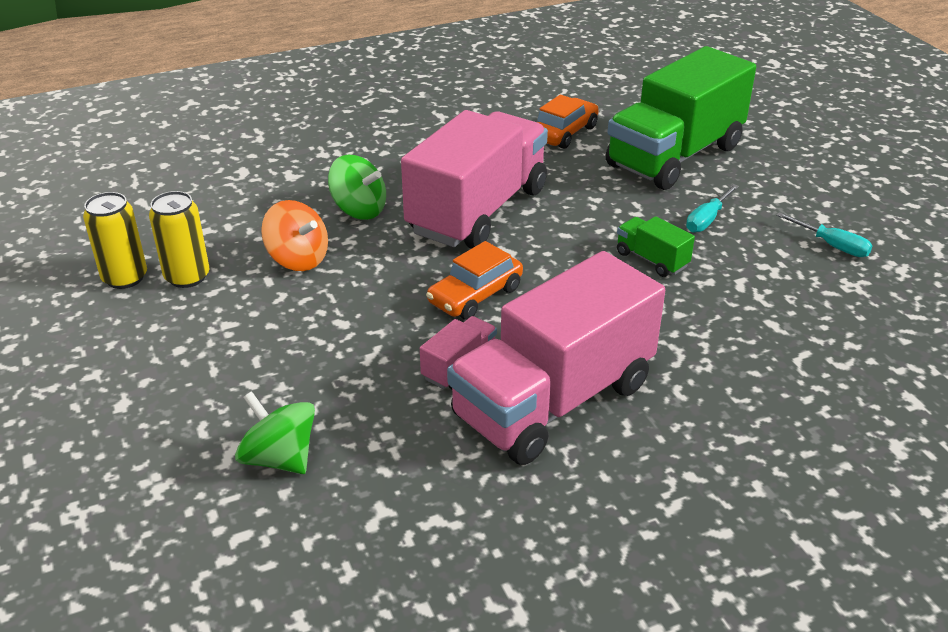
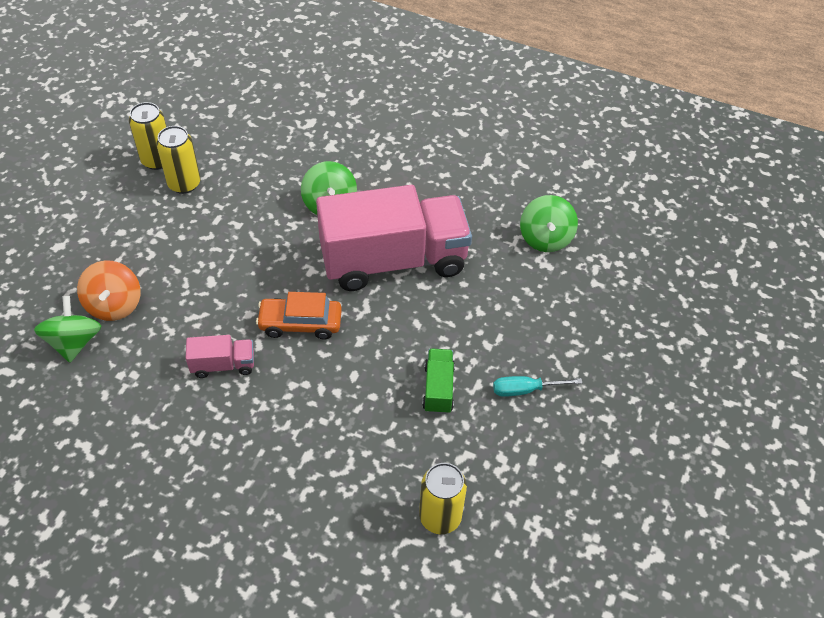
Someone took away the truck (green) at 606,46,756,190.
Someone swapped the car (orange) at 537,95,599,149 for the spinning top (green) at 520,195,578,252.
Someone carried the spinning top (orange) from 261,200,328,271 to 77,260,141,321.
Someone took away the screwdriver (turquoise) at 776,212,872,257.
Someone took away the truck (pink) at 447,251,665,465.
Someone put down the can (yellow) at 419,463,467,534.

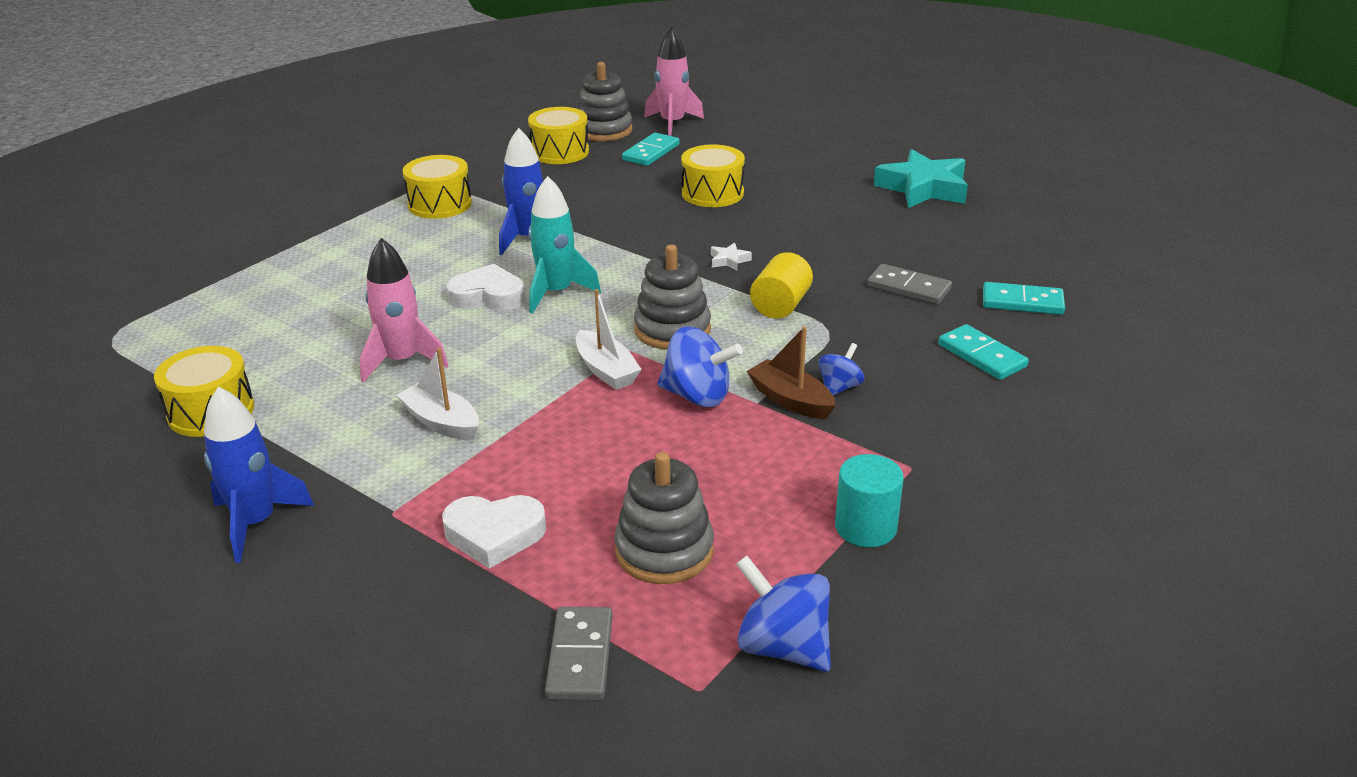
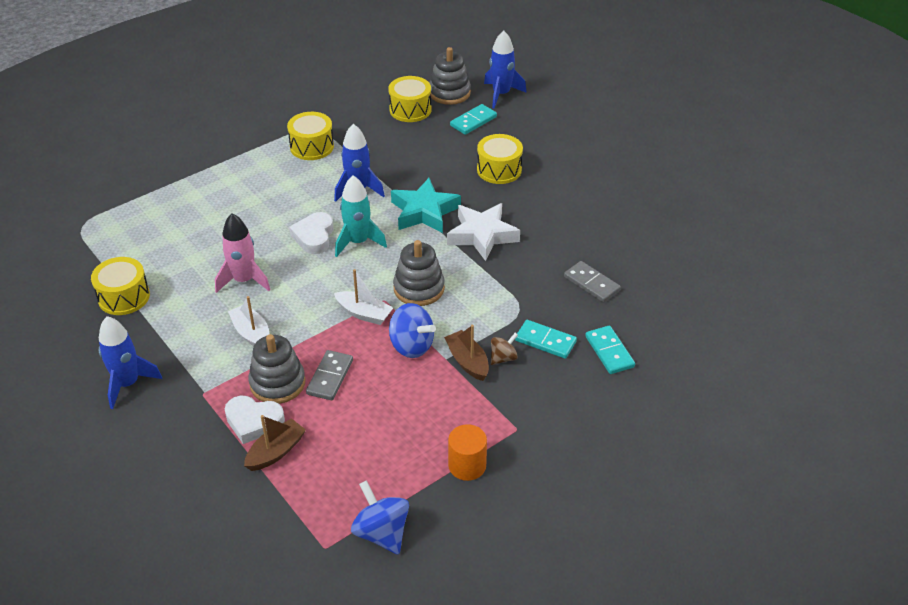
Someone repainted the rocket (pink) at 644,27,704,136, which became the rocket (blue) at 484,30,527,108.
Someone carried the star (turquoise) from 874,149,968,208 to 391,178,461,233.
Someone scaled the star (white) at 711,243,752,271 by 2.46.
Someone took away the cylinder (yellow) at 750,252,813,319.
Someone rotated the heart (white) at 447,264,525,311 by 105 degrees counterclockwise.
Someone carried the domino (turquoise) from 983,282,1065,315 to 515,320,577,359.
Someone rotated the boat (white) at 576,289,642,390 by 45 degrees counterclockwise.
Someone repainted the spinning top (blue) at 819,343,864,396, which became the spinning top (brown) at 491,333,518,365.
Someone carried the stacking toy (grey) from 614,452,714,584 to 248,334,305,404.
Someone repainted the cylinder (turquoise) at 835,454,904,547, which became the cylinder (orange) at 448,424,487,481.
Someone carried the domino (grey) from 545,607,613,700 to 306,350,353,400.
Someone put down the boat (brown) at 244,415,306,471.

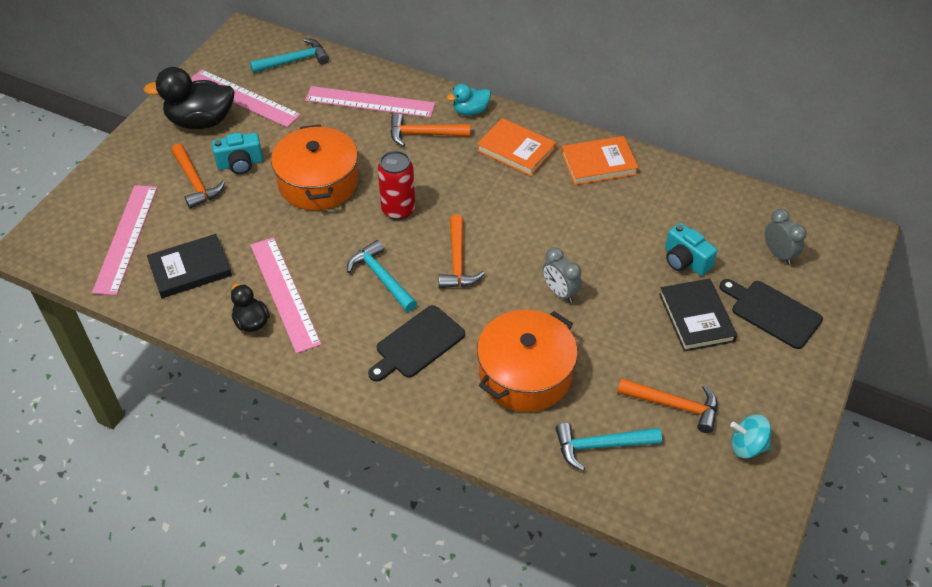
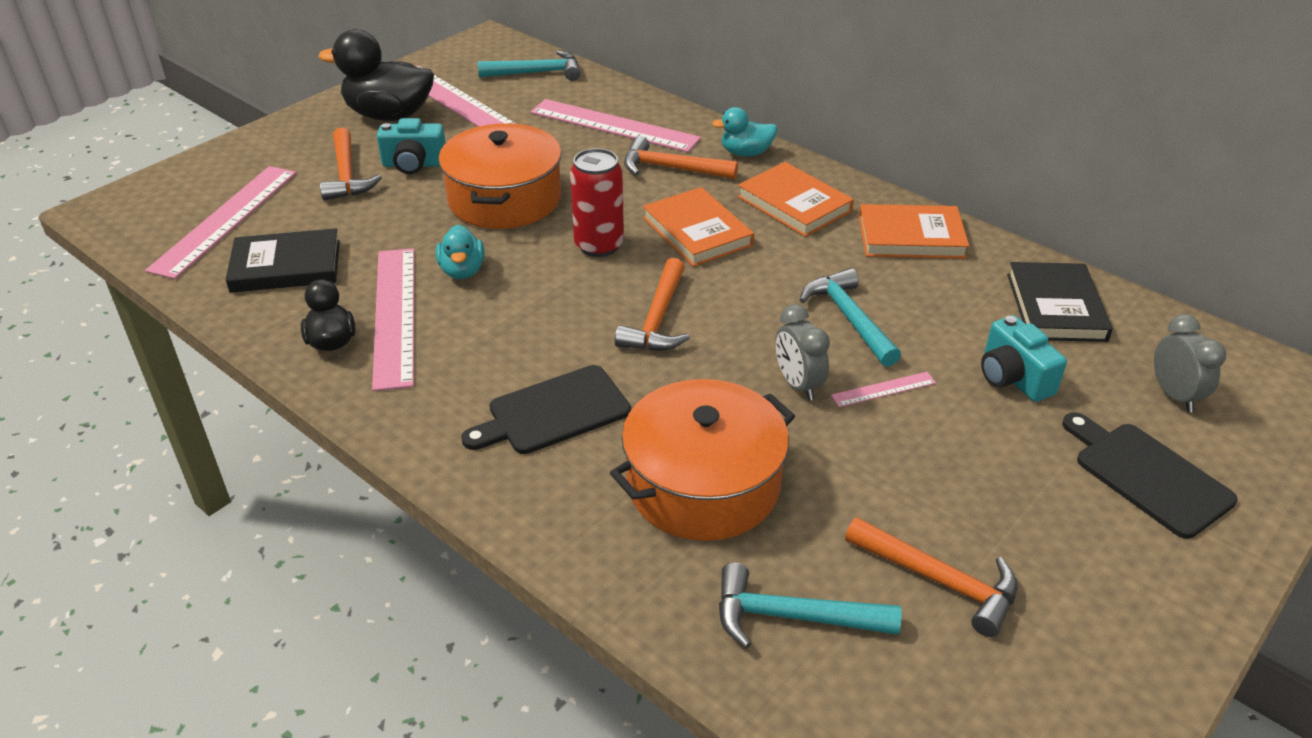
Someone carried the hammer (turquoise) from 347,240,417,312 to 800,268,901,367.
Someone carried the book (black) from 659,279,737,352 to 1007,262,1113,342.
Someone took away the spinning top (turquoise) at 730,415,771,458.
Someone put down the book (orange) at 643,187,754,267.
Someone put down the duck (turquoise) at 436,225,485,279.
Someone put down the ruler (pink) at 831,372,936,407.

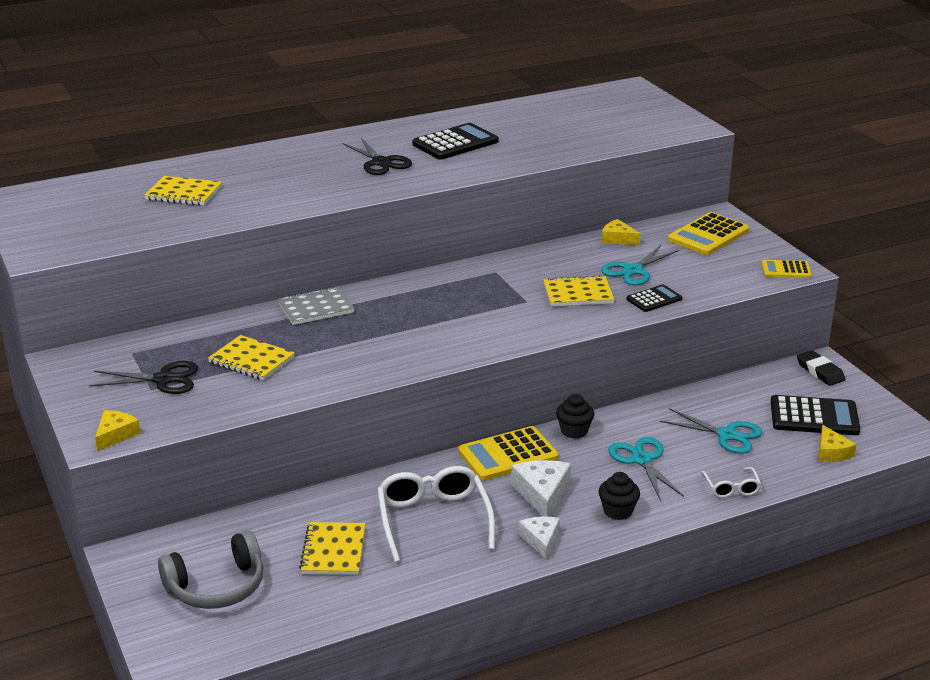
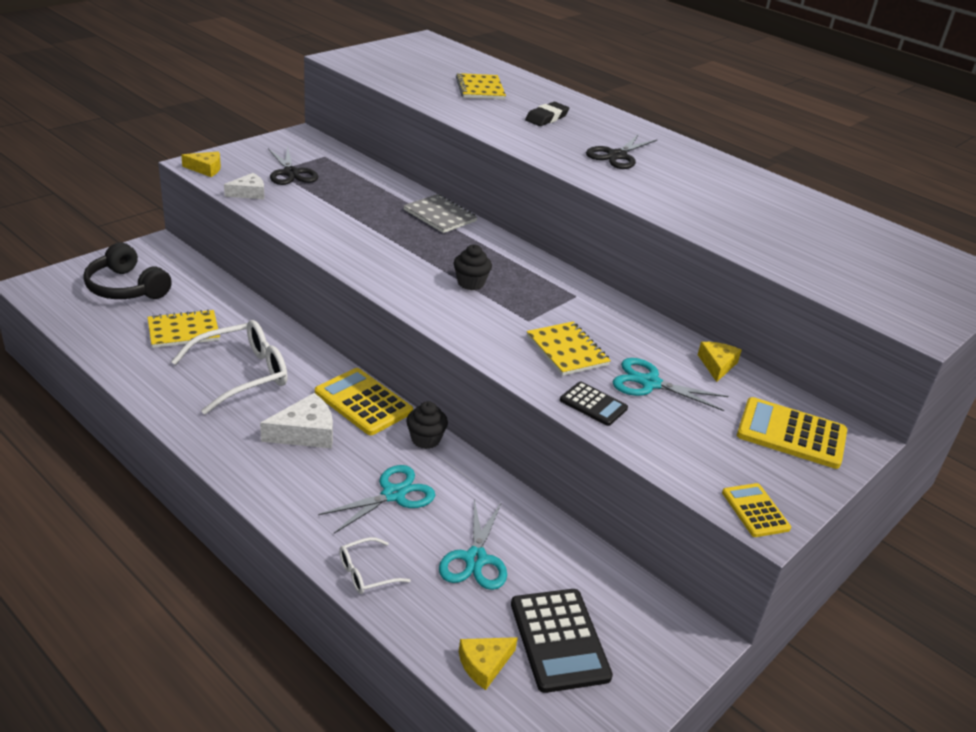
Someone took away the calculator (black) at 412,123,499,160.
Someone took away the notebook (yellow) at 208,335,295,380.
Someone carried the eraser (black) from 797,350,845,386 to 525,102,570,126.
Someone carried the cupcake (black) from 598,472,640,520 to 454,244,492,290.
Someone carried the cheese (white) from 519,516,560,559 to 224,173,264,199.
Someone repainted the headphones (grey) at 158,531,263,609, which became the headphones (black) at 83,242,172,299.

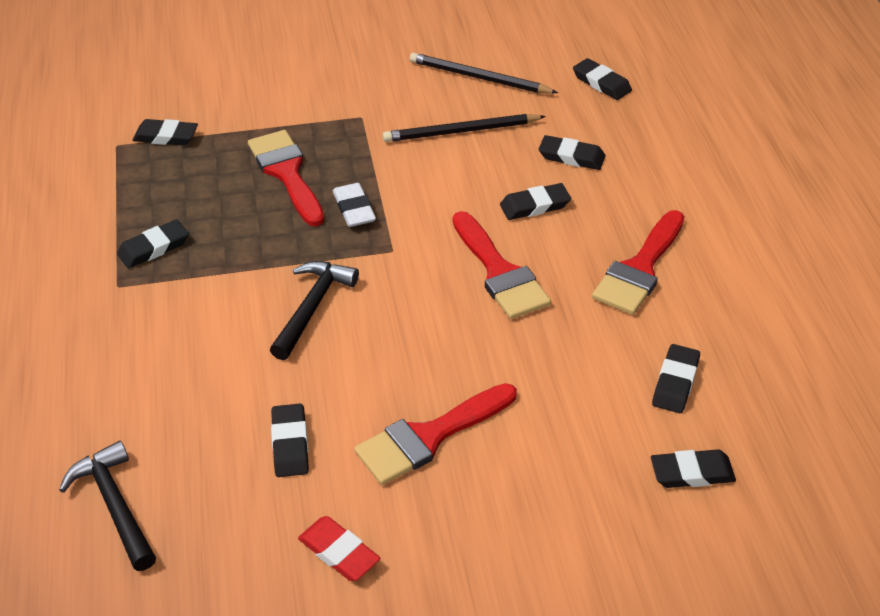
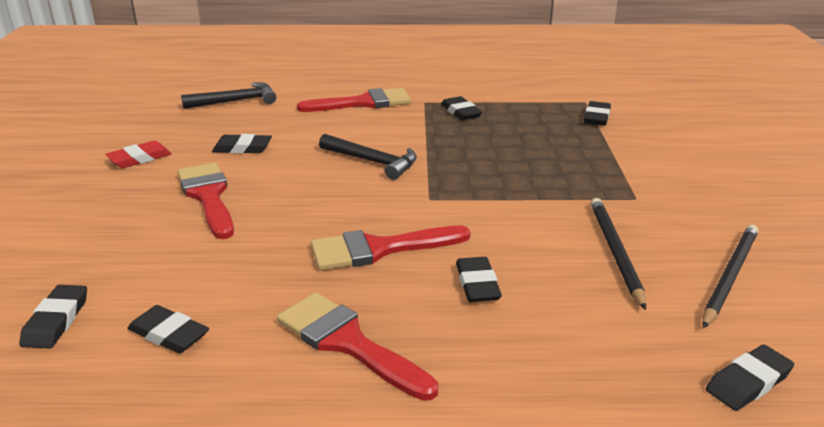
Someone carried the brush (red) from 248,130,324,227 to 297,88,411,112.
Someone took away the eraser (black) at 539,135,605,170.
Someone took away the eraser (white) at 333,183,376,227.

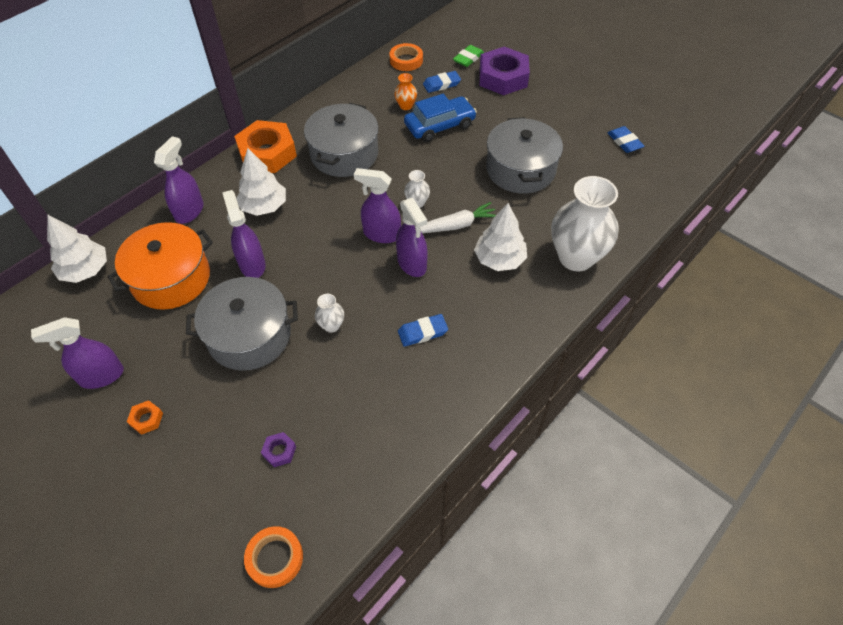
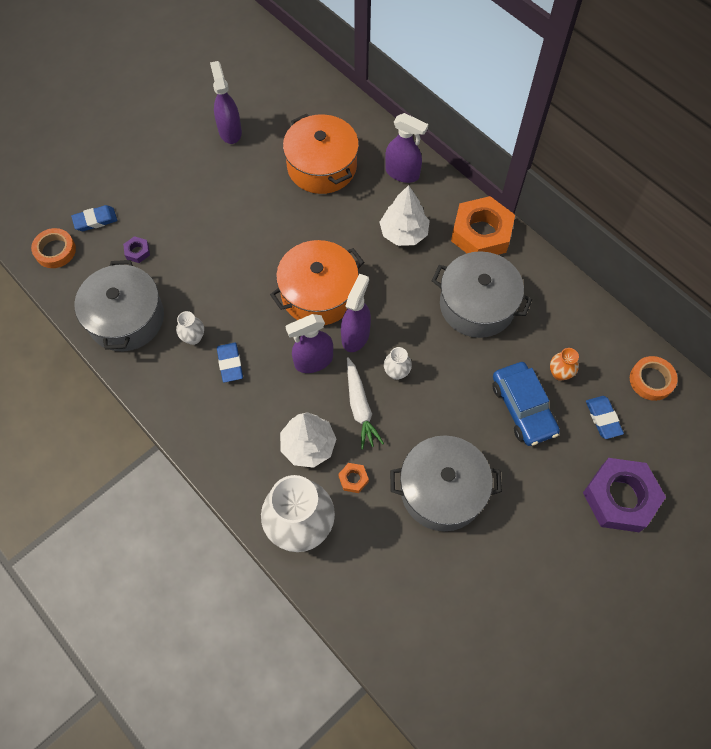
Someone took away the eraser (green) at 453,45,484,67.
Someone carried the eraser (blue) from 607,126,644,153 to 71,205,117,231.
Someone took away the spray bottle (purple) at 222,190,266,278.
Someone took away the tree (white) at 47,214,107,283.
Someone carried the pot (grey) from 186,277,298,371 to 75,260,164,351.
Someone carried the vase (white) from 315,294,344,333 to 176,311,204,345.
Someone carried the nut (orange) from 127,400,163,435 to 338,463,369,493.
Someone put down the pot (orange) at 270,240,364,325.

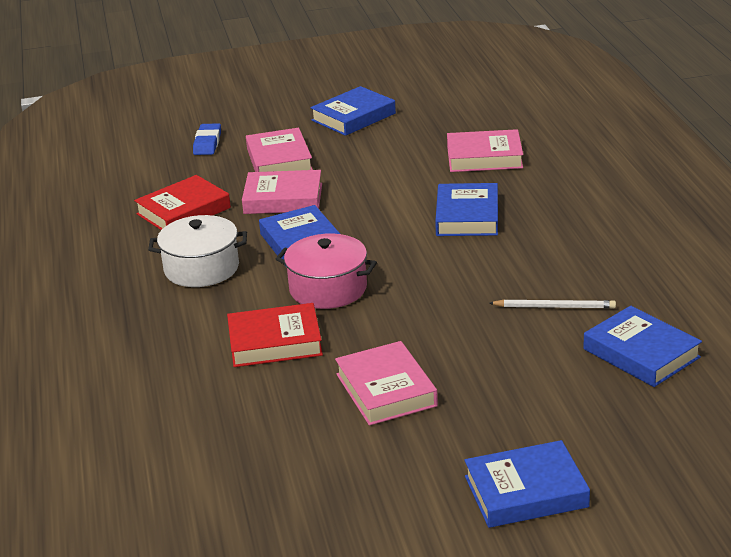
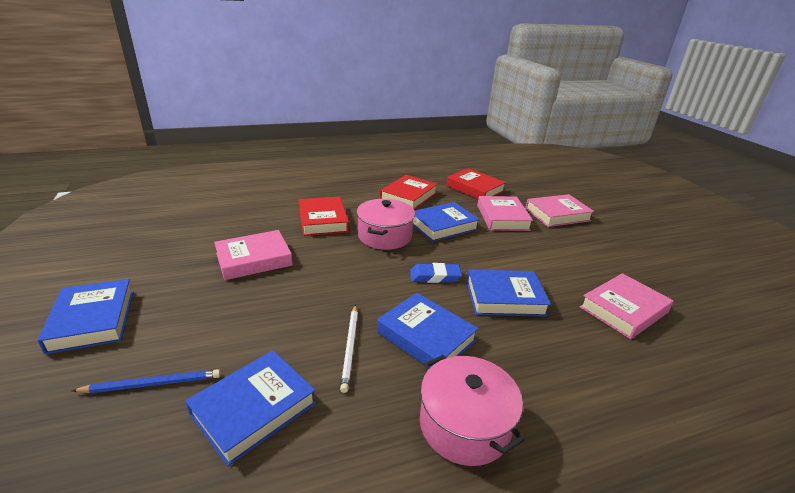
Someone carried the book (blue) from 310,86,396,136 to 377,293,478,368.
Someone carried the eraser (blue) from 193,123,221,155 to 410,263,462,283.
Someone rotated the book (pink) at 447,129,523,172 by 60 degrees clockwise.
Someone swapped the pot (white) at 148,215,247,287 for the book (red) at 380,175,438,210.
Someone put down the pot (pink) at 420,355,525,466.
Someone put down the pencil (blue) at 72,369,221,393.

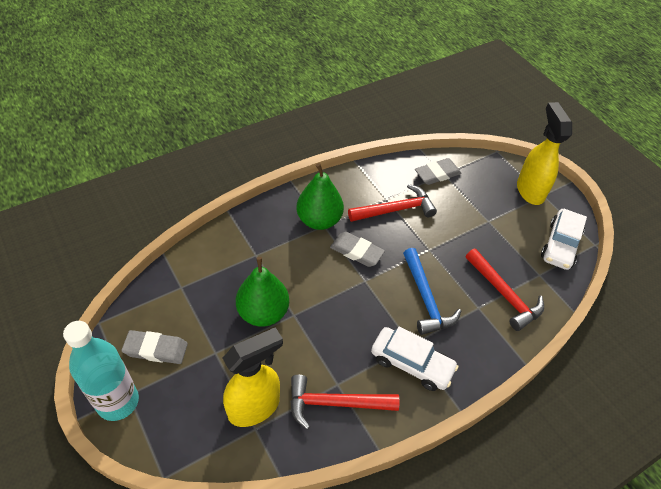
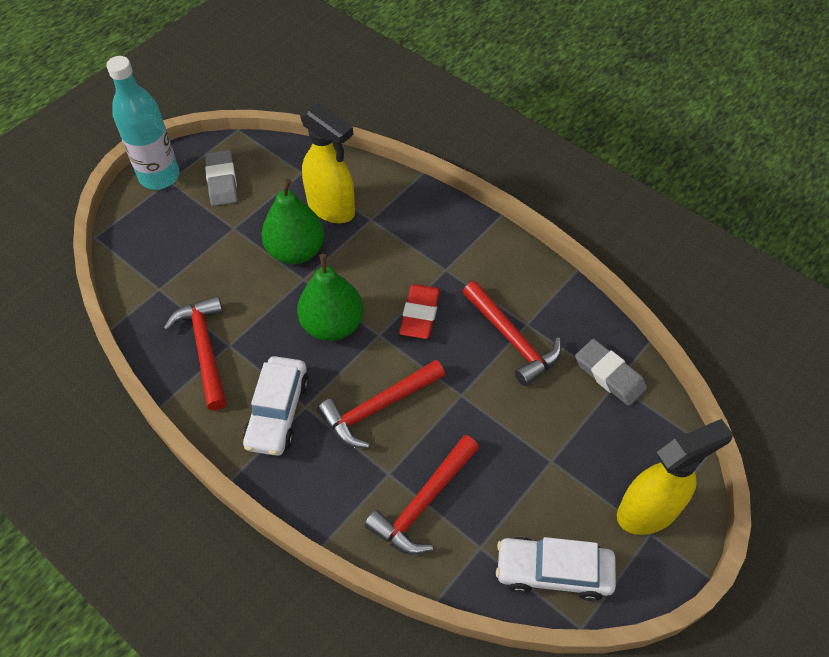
Someone carried the pear (green) from 297,163,344,230 to 297,254,363,341.
Someone repainted the eraser (grey) at 330,232,385,267, which became the eraser (red) at 399,284,440,339.
Someone repainted the hammer (blue) at 403,248,461,335, which became the hammer (red) at 317,360,445,448.
Someone carried the spray bottle (yellow) from 223,327,283,427 to 300,103,355,223.

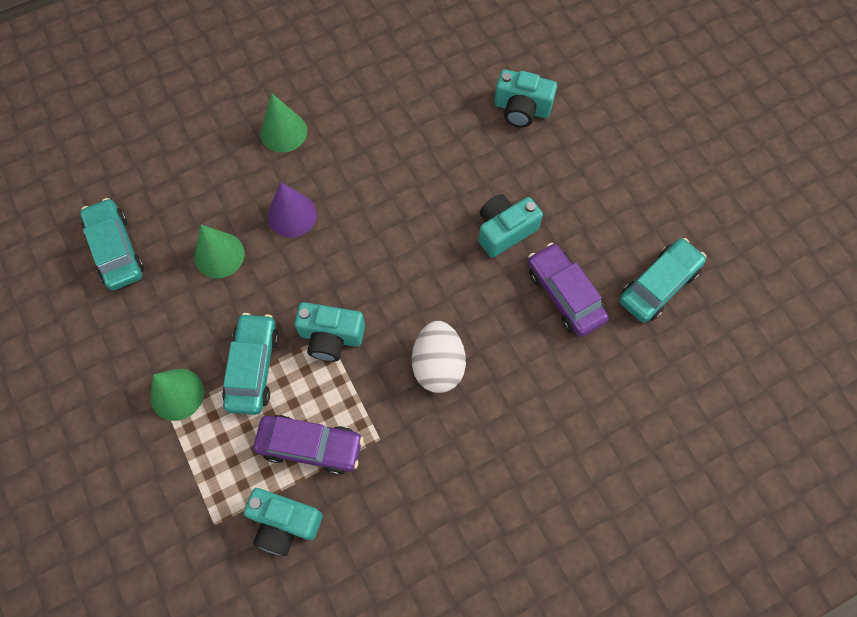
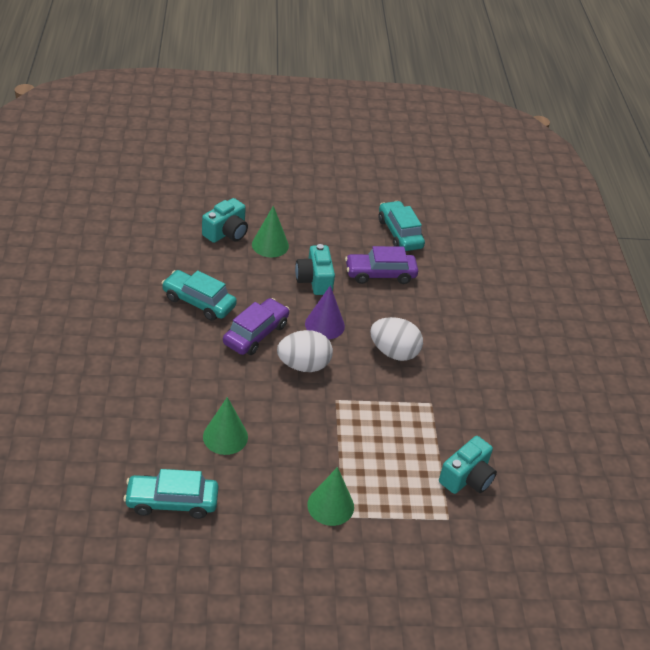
Someone carried the cone (green) from 260,94,307,153 to 252,206,289,257.
Someone carried the cone (purple) from 268,182,317,238 to 305,285,345,339.
Someone took away the camera (turquoise) at 295,302,365,362.
Someone carried the car (turquoise) from 222,313,279,415 to 162,270,237,321.
Someone carried the car (purple) from 253,415,363,475 to 223,298,290,355.
Someone put down the egg (white) at 277,330,333,372.

